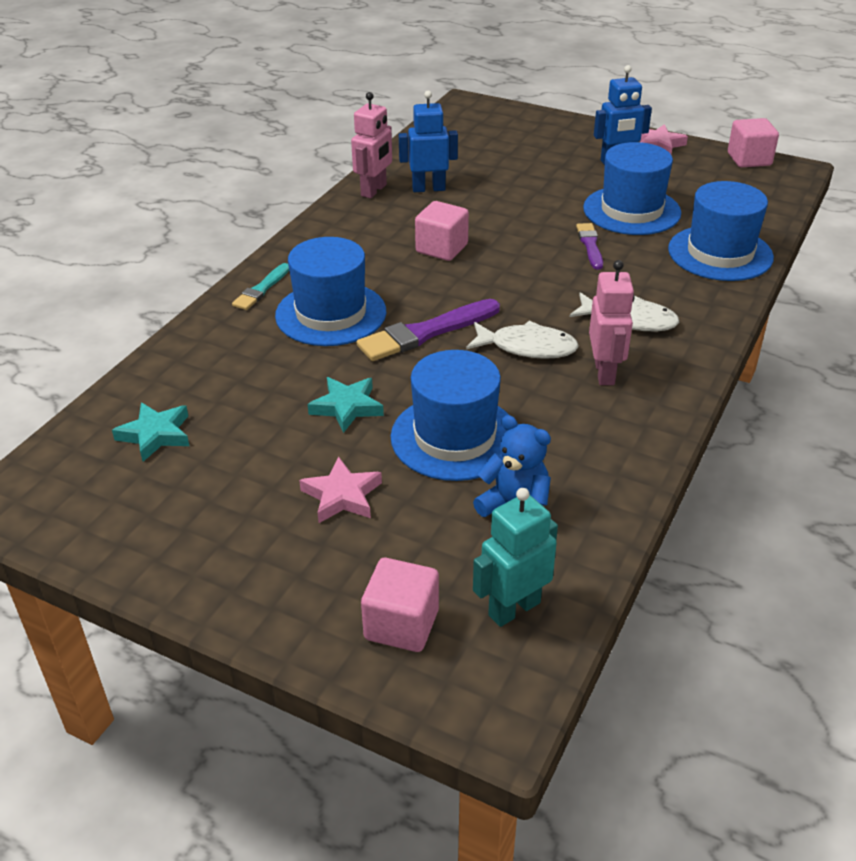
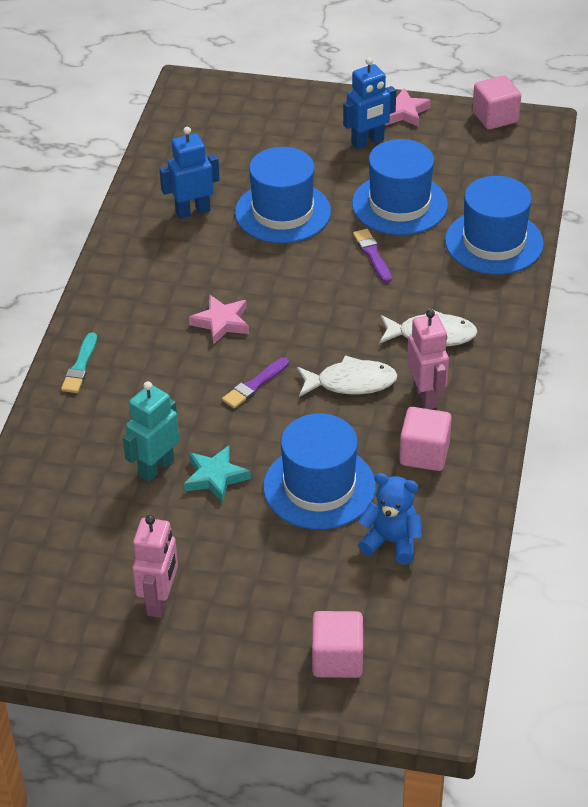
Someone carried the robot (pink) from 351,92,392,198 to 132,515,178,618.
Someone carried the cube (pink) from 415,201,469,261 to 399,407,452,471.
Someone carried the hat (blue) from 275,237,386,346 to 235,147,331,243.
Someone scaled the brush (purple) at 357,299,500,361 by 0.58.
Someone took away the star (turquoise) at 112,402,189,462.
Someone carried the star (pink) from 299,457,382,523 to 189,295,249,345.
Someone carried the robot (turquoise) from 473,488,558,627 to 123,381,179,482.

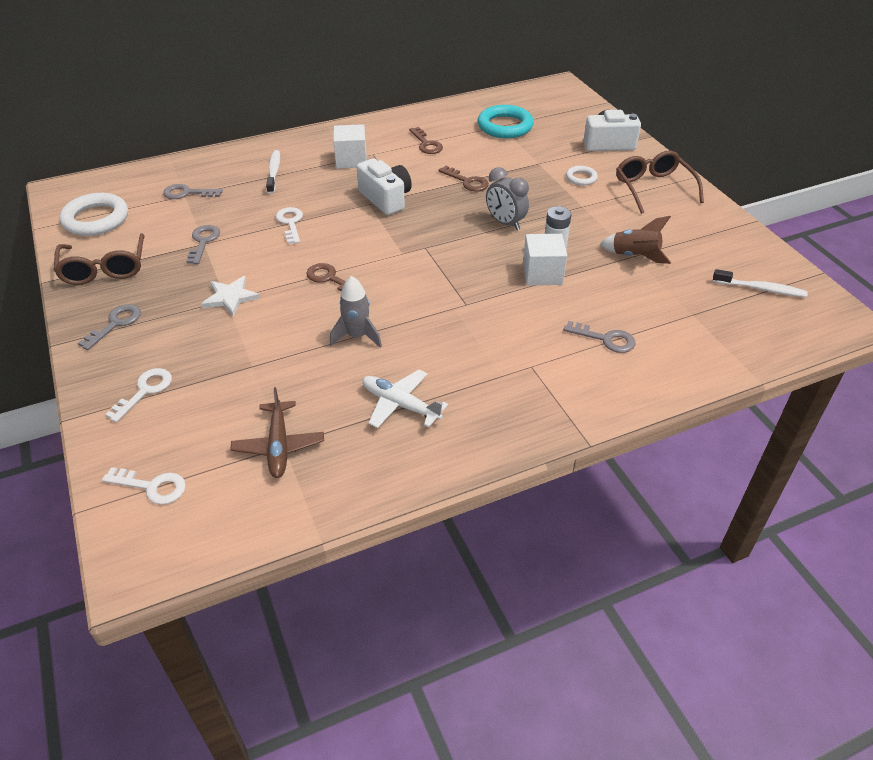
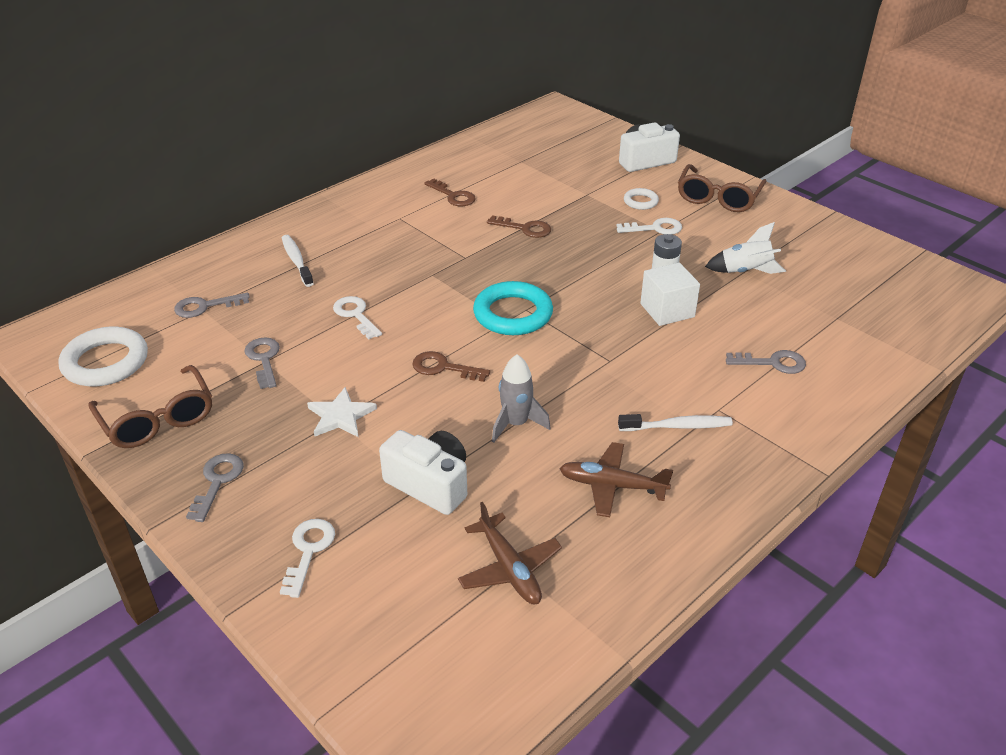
Someone carried the ring (turquoise) from 477,105,534,138 to 473,281,553,335.
Someone took away the cube (white) at 333,124,367,169.
Someone rotated the glasses (brown) at 616,151,704,214 by 120 degrees counterclockwise.
Someone carried the camera (white) from 357,158,412,215 to 379,430,467,515.
Someone took away the clock (grey) at 486,167,529,230.
Someone repainted the rocket (brown) at 599,216,671,264, which became the rocket (white) at 705,222,786,274.
Someone carried the toothbrush (white) from 713,269,808,297 to 618,414,733,431.
Someone repainted the plane (white) at 362,370,448,428, which became the plane (brown) at 559,442,673,517.
Someone carried the key (white) from 102,467,186,505 to 617,218,682,235.

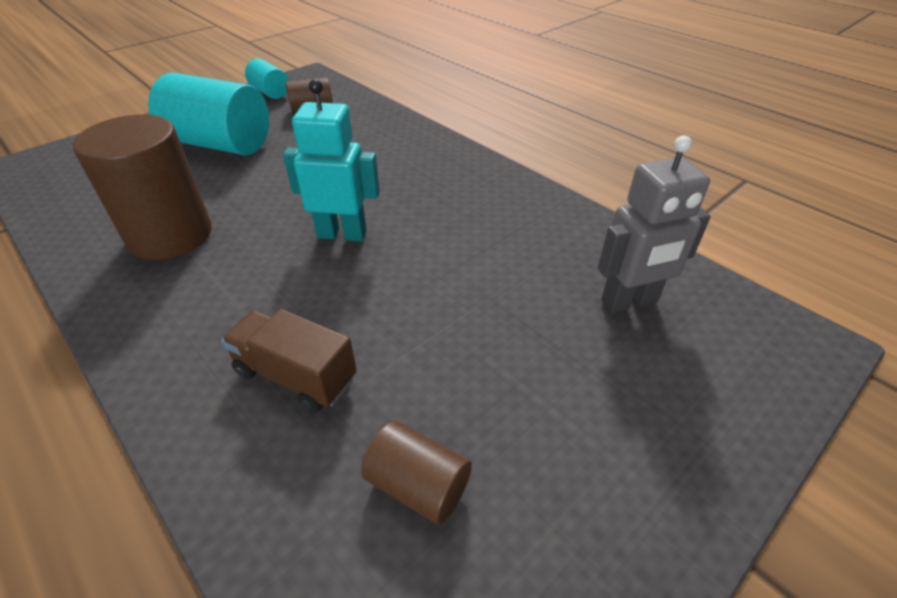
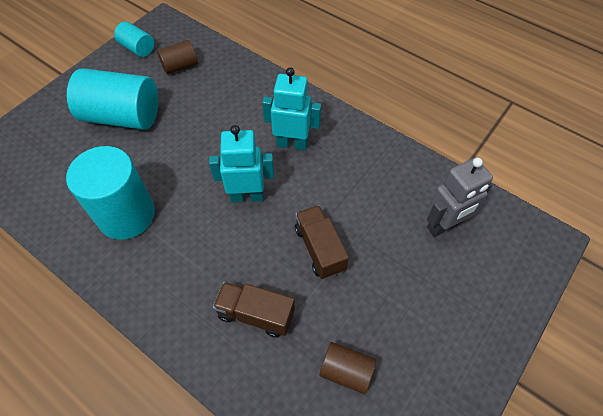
Someone repainted the cylinder (brown) at 73,114,212,260, which became the cylinder (turquoise) at 66,146,155,240.
Someone put down the robot (turquoise) at 262,67,321,151.
Someone put down the truck (brown) at 295,205,349,279.

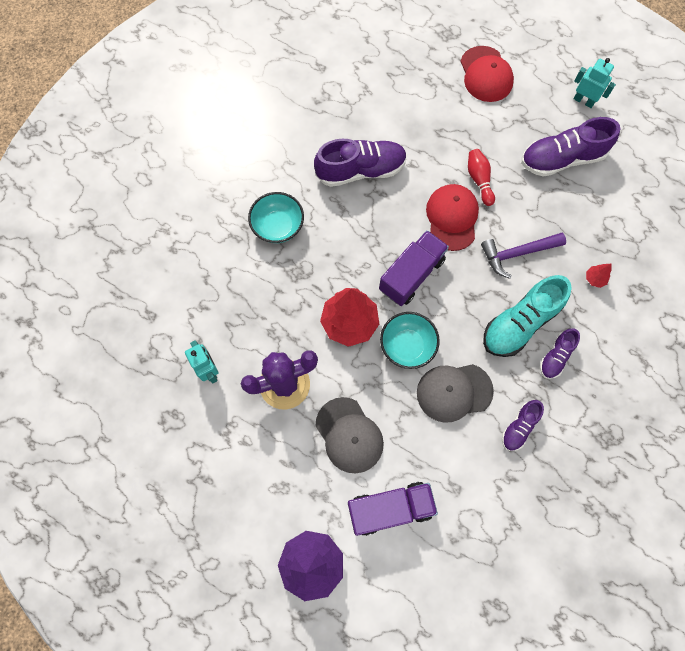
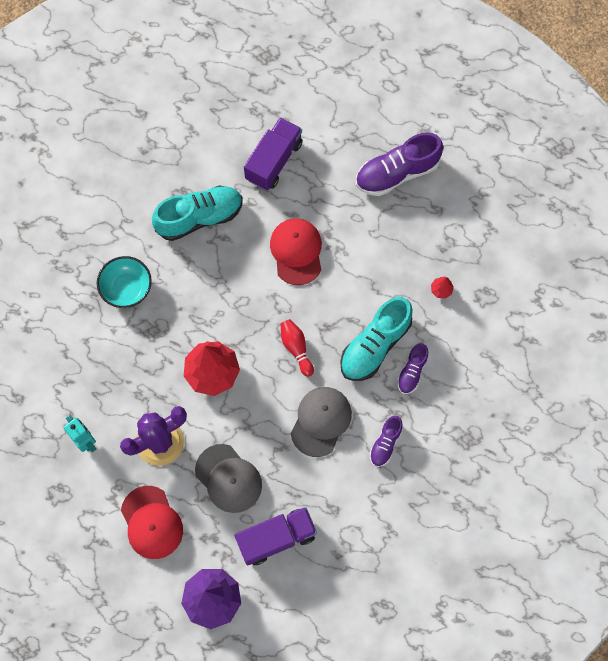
Someone carried the cap (red) from 460,46,514,102 to 121,486,183,559.
Someone took away the robot (turquoise) at 574,58,616,108.
Someone repainted the shoe (purple) at 314,139,407,187, which became the shoe (turquoise) at 152,185,243,241.
Someone carried the bowling pin (red) from 468,149,495,206 to 280,319,314,377.
Someone carried the truck (purple) from 379,230,449,306 to 244,117,303,190.
Someone took away the hammer (purple) at 481,233,566,279.
Someone took away the bowl (turquoise) at 380,312,440,369.
Someone rotated the cap (grey) at 417,364,494,423 by 135 degrees clockwise.

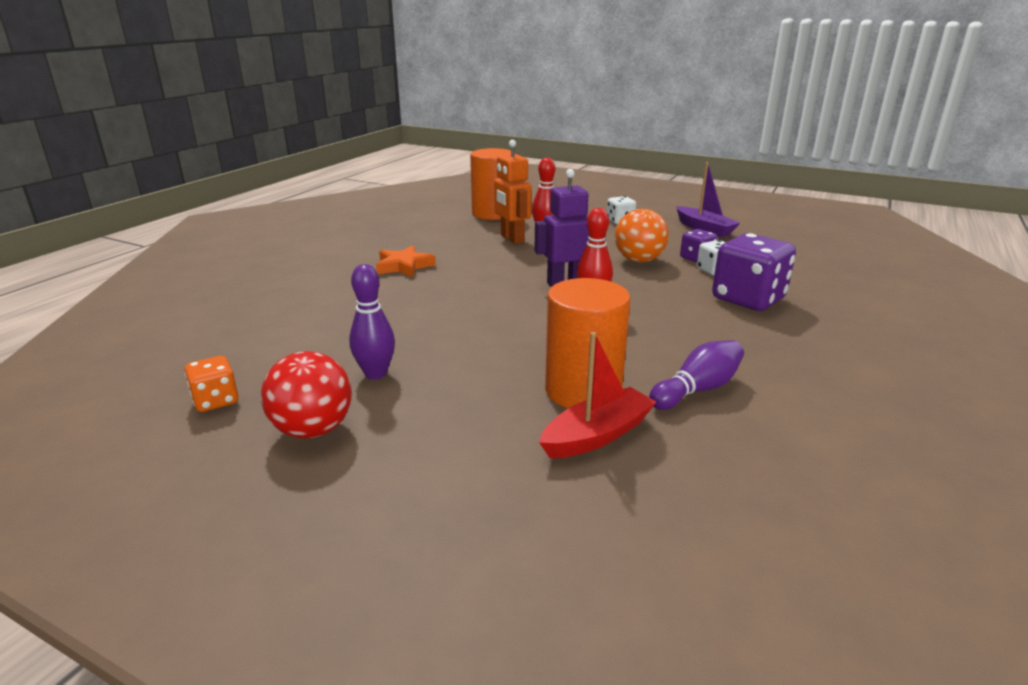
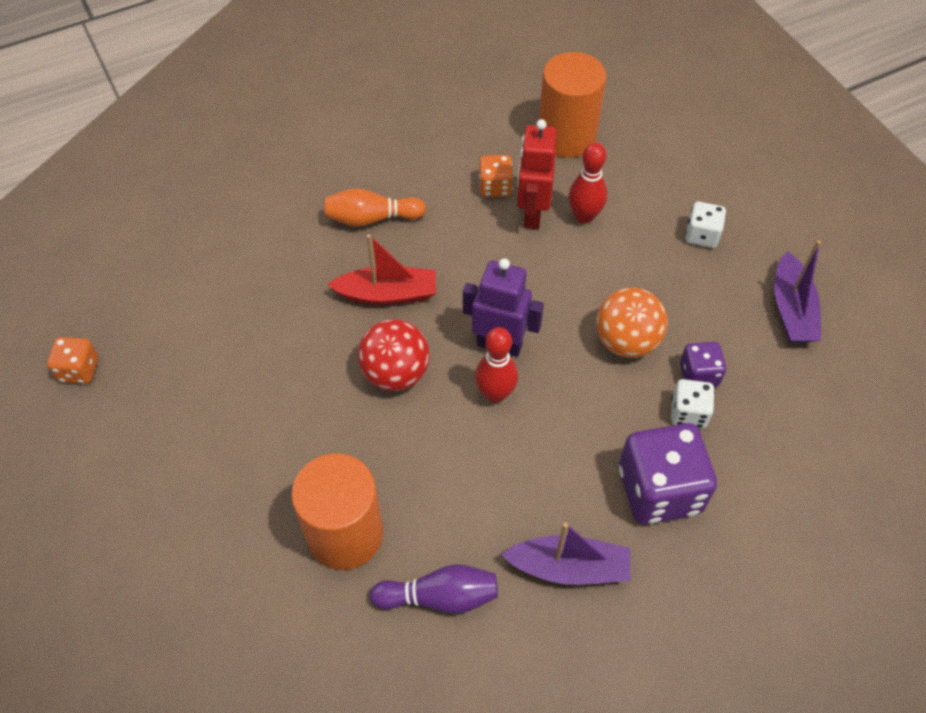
Someone repainted the robot (orange) at 494,140,531,244, which became the robot (red) at 517,119,557,229.
Someone swapped the star (orange) at 376,246,436,277 for the bowling pin (orange) at 325,188,426,227.
Someone took away the bowling pin (purple) at 349,264,395,379.
Someone carried the boat (red) from 539,332,656,459 to 327,234,436,305.
Someone carried the ball (red) from 261,351,352,438 to 358,319,430,391.
Someone put down the dice (orange) at 479,155,513,197.
Someone put down the boat (purple) at 501,522,630,585.

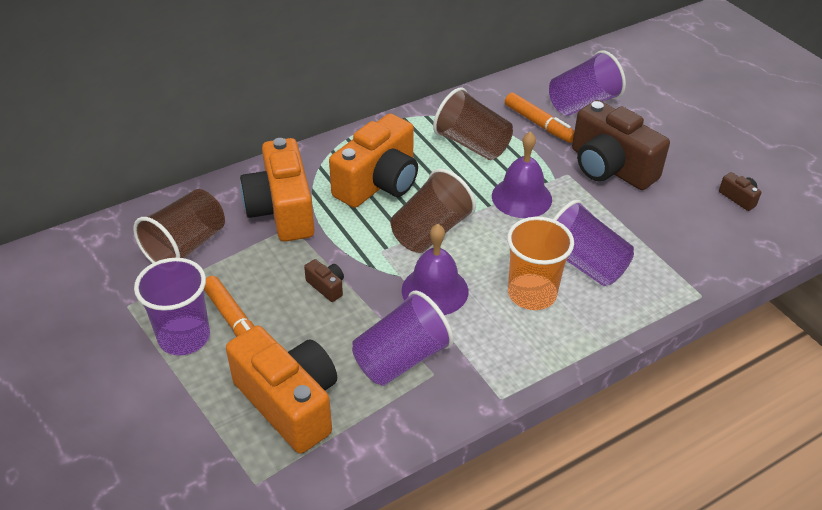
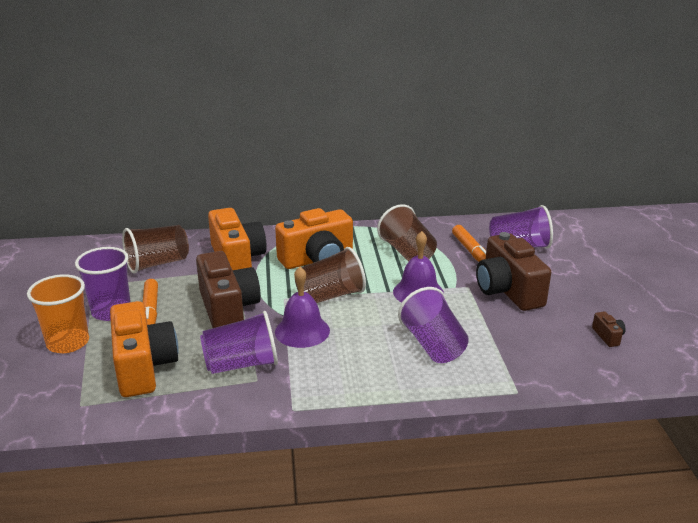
Someone rotated the camera (orange) at 240,138,314,242 by 150 degrees clockwise.
Someone carried the cup (orange) from 507,217,574,310 to 27,274,89,353.
Someone scaled the camera (brown) at 304,259,344,302 by 2.48.

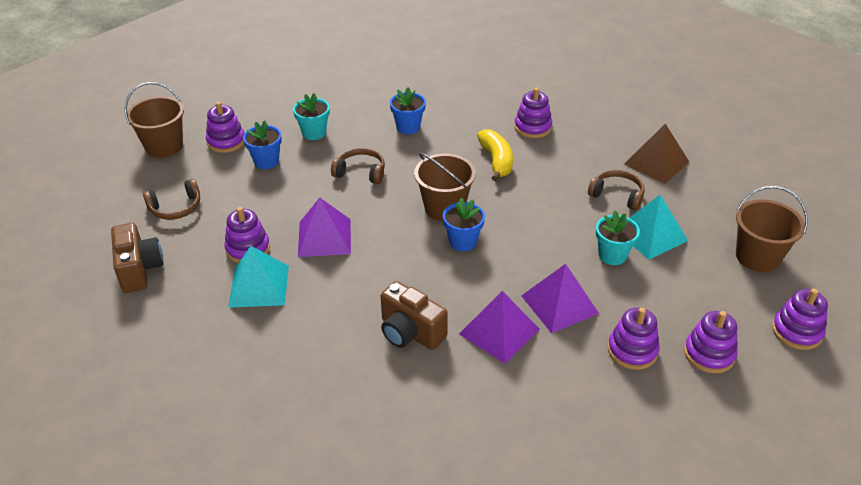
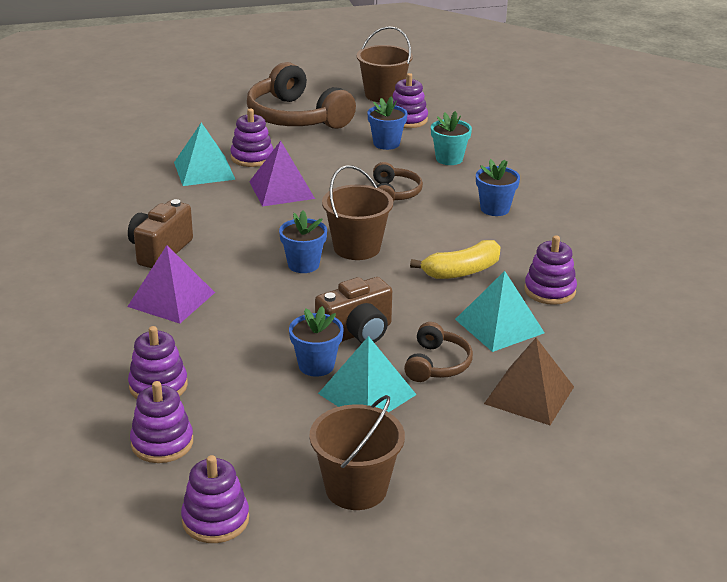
Someone scaled the headphones (brown) at 143,179,200,220 by 1.98.
Someone repainted the flower pot (turquoise) at 596,210,640,265, which became the flower pot (blue) at 289,306,344,377.
Someone carried the camera (brown) from 111,223,164,293 to 315,277,392,343.
Someone took away the pyramid (purple) at 521,264,599,333.
Someone put down the pyramid (turquoise) at 455,271,545,352.

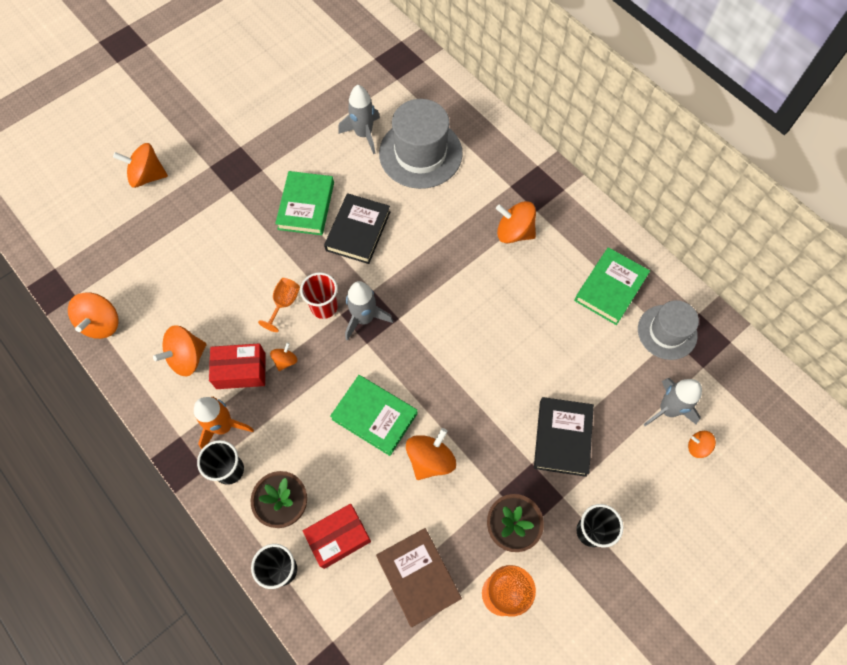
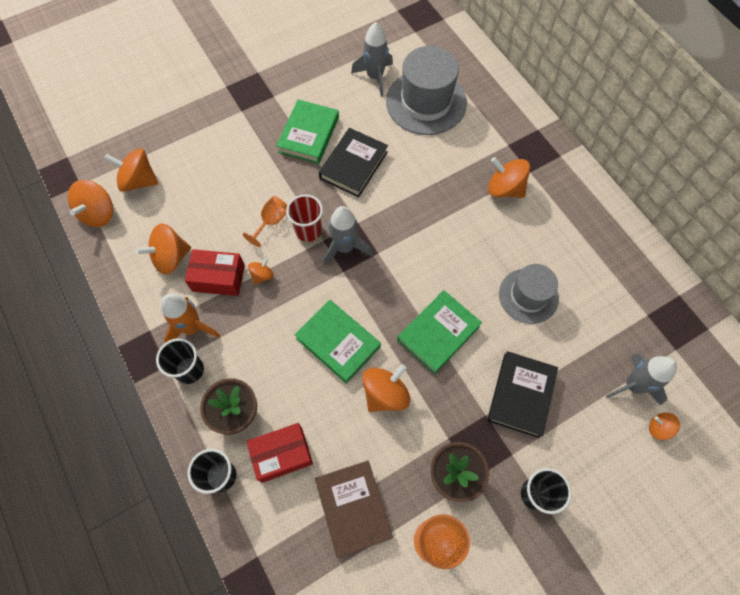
Someone carried the spinning top (orange) from 113,143,168,188 to 104,148,158,192.
Someone carried the book (green) from 574,247,650,325 to 397,290,482,374.
Someone carried the hat (grey) from 638,300,699,360 to 499,264,559,324.

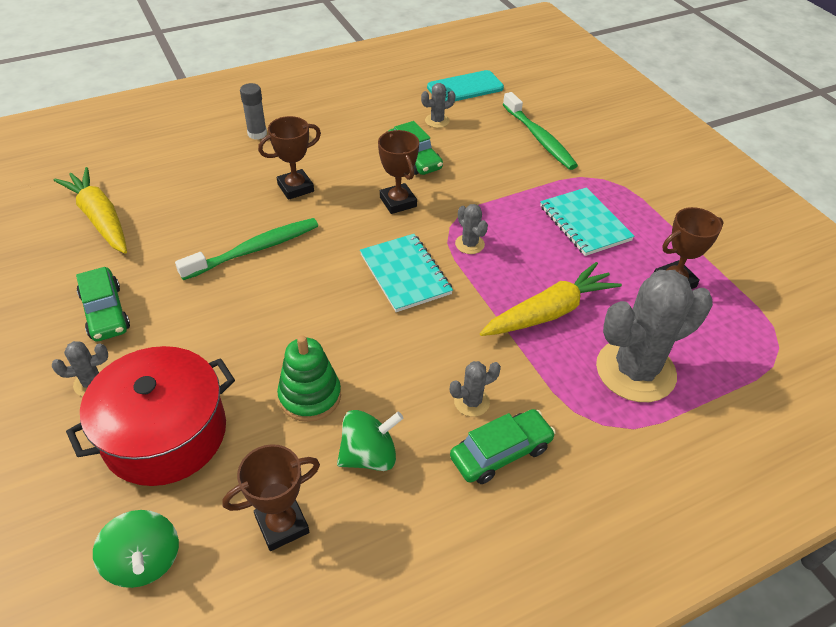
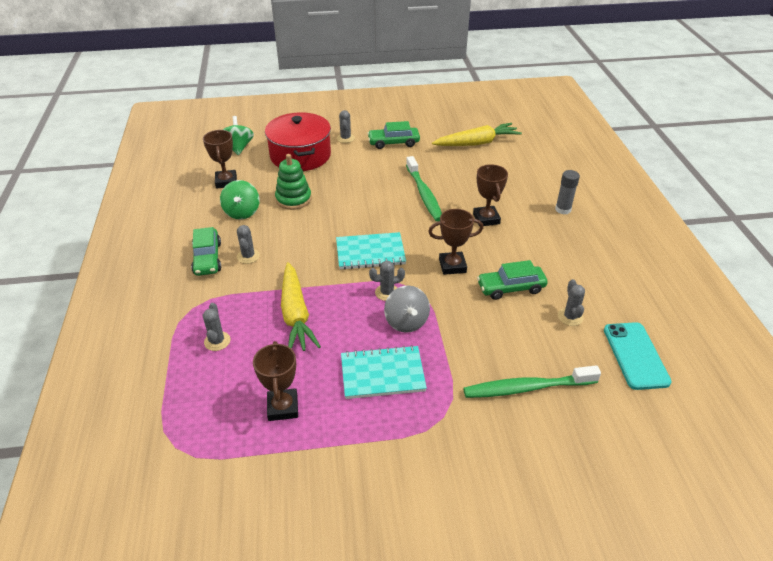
Someone scaled the cactus (grey) at 596,270,713,402 by 0.43.
Someone rotated the spinning top (green) at 93,510,179,588 by 90 degrees clockwise.
Someone put down the spinning top (grey) at 384,285,430,333.

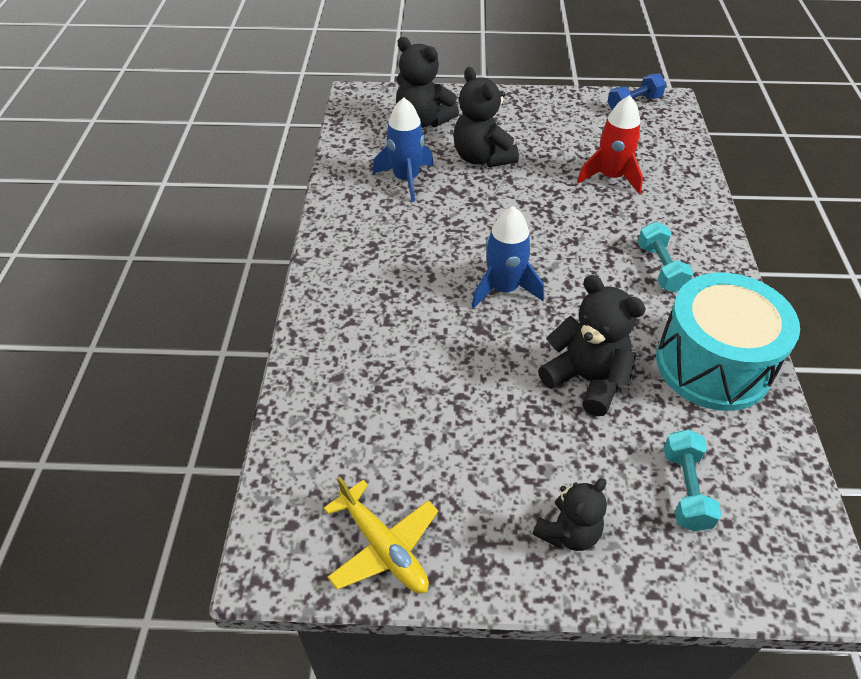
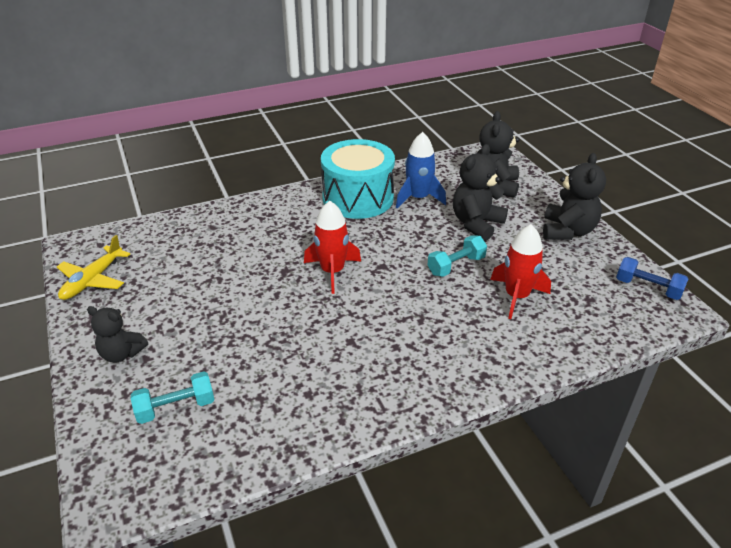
Someone repainted the rocket (blue) at 471,206,544,309, which became the rocket (red) at 304,201,361,294.
Someone carried the dumbbell (turquoise) from 638,222,694,292 to 427,235,487,277.
Someone carried the drum (turquoise) from 656,272,800,411 to 321,139,395,219.
Someone carried the teddy bear (black) from 538,275,646,416 to 543,153,606,240.

